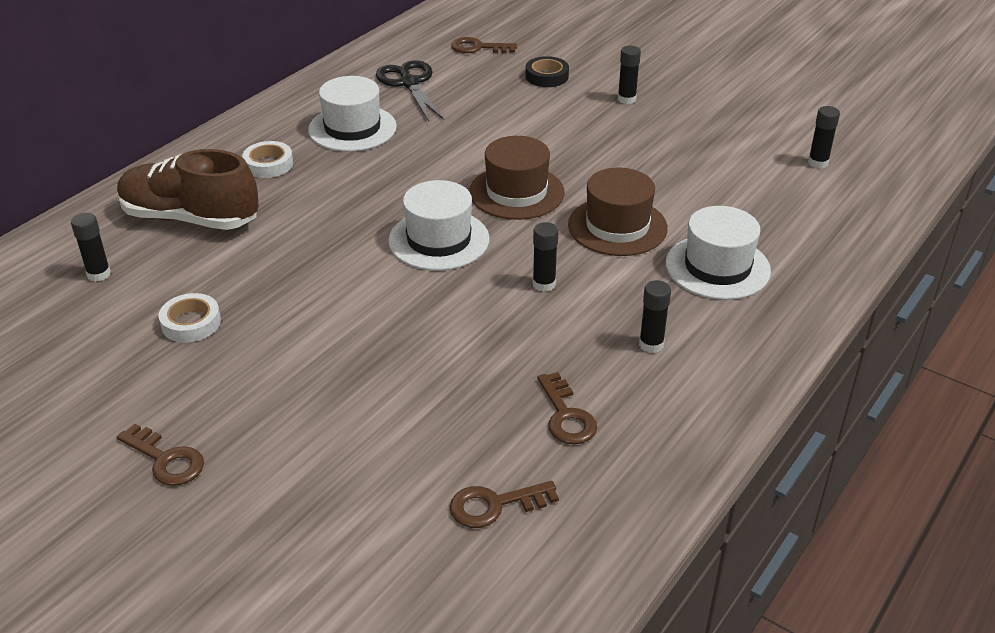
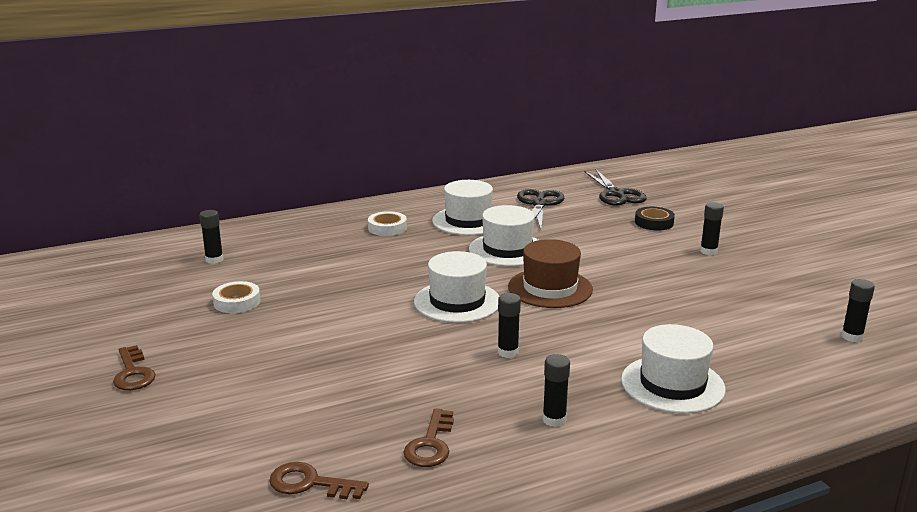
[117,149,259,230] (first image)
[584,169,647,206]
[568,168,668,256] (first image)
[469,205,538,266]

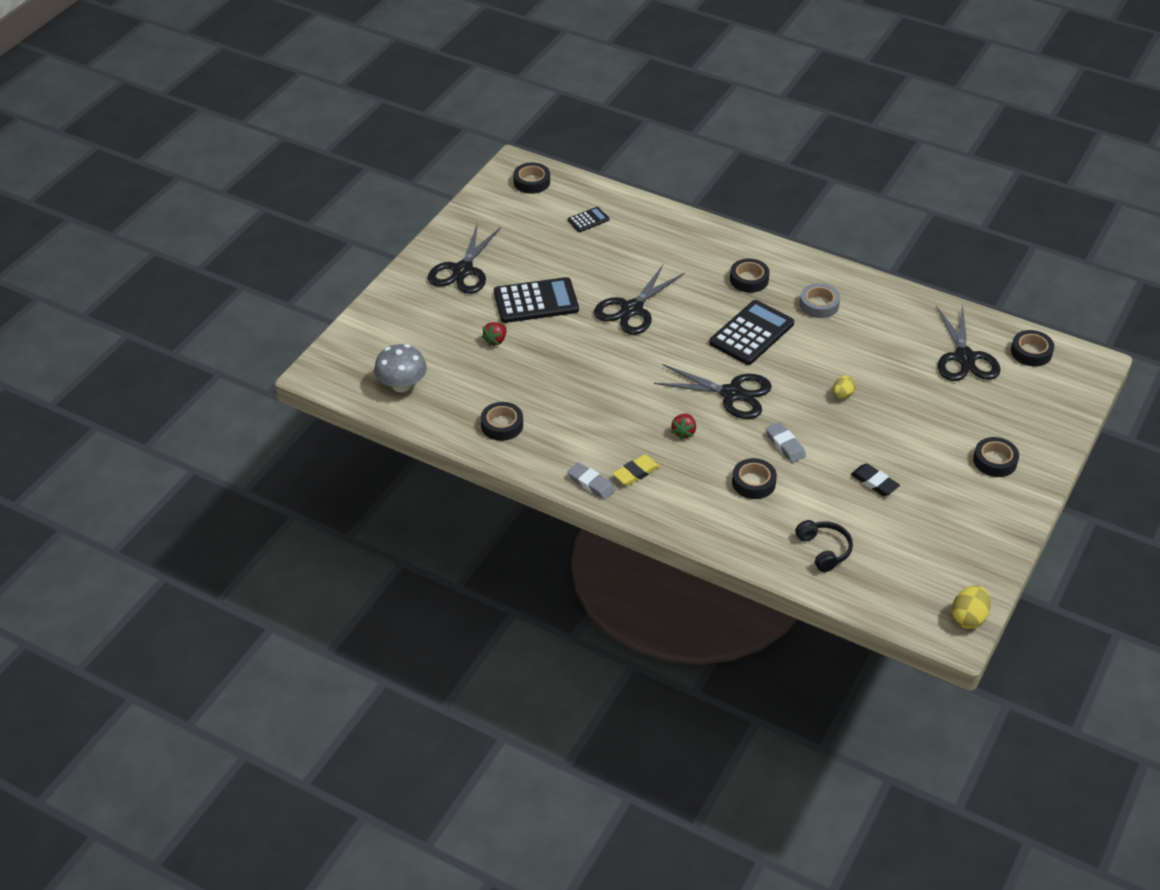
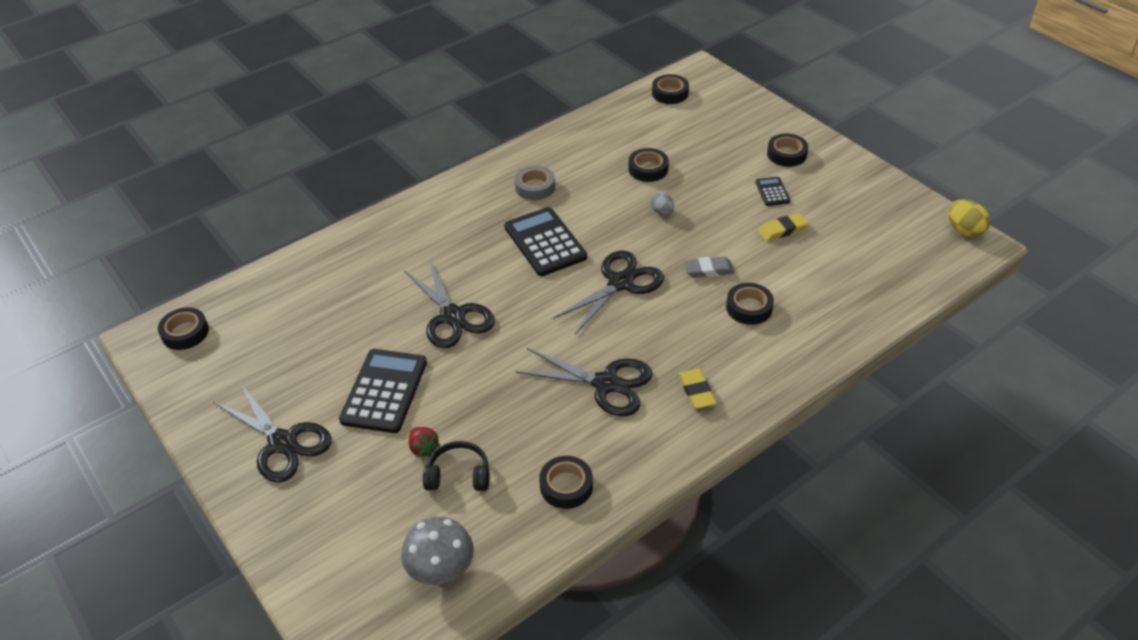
[567,462,616,500] (first image)
[755,177,790,206]
[671,414,696,440] (first image)
[628,148,669,182]
[423,441,490,491]
[650,192,674,215]
[758,213,808,241]
[516,348,653,416]

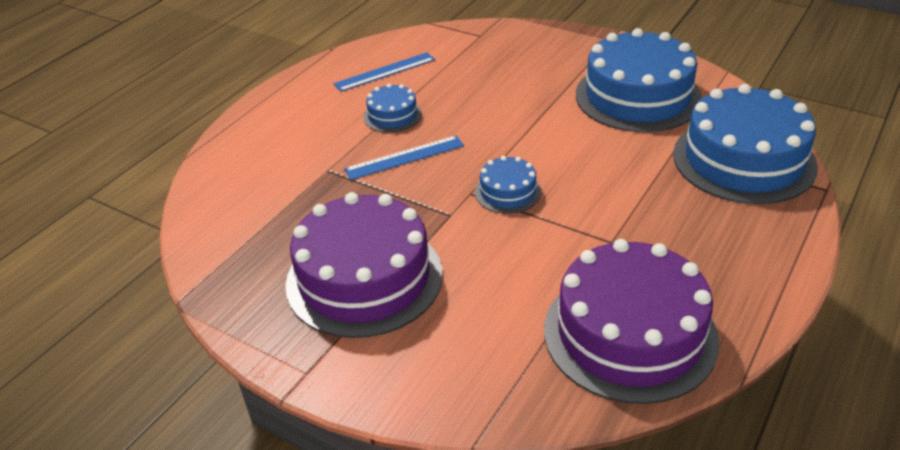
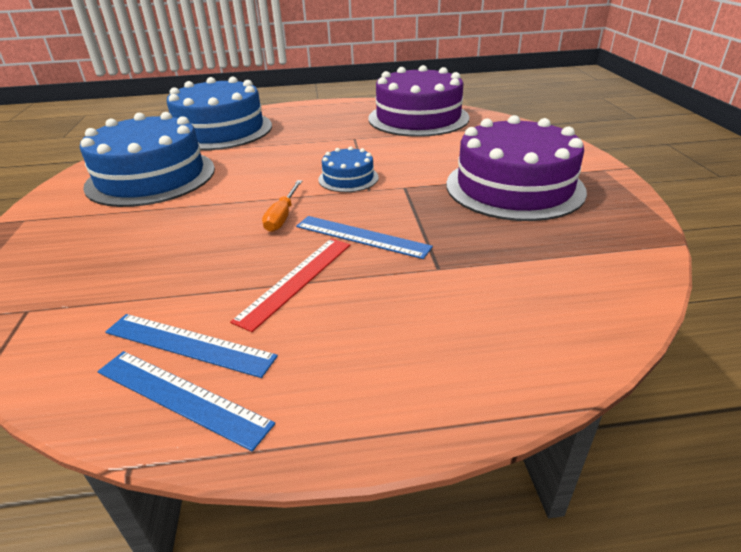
[230,238,350,332]
[97,351,275,451]
[262,180,302,232]

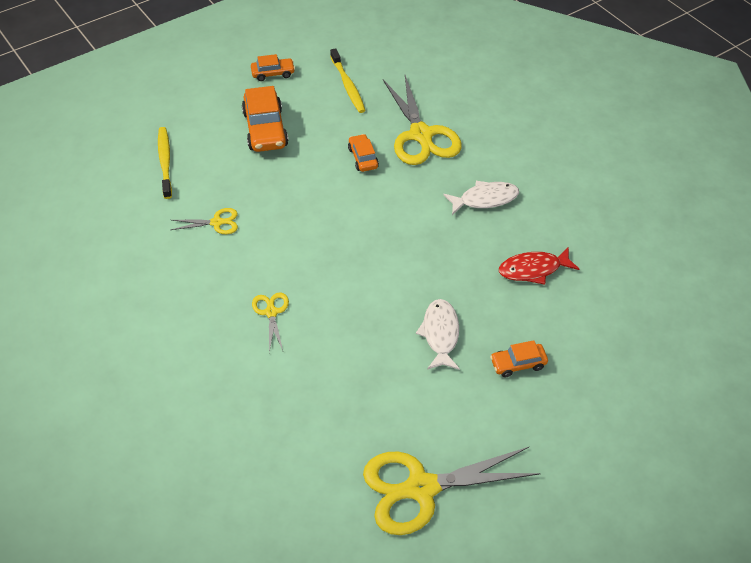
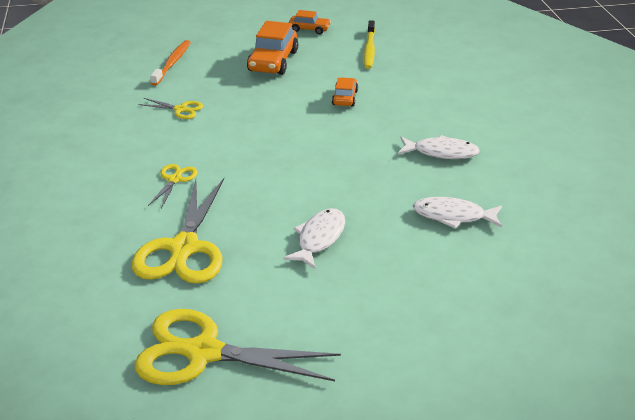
[150,40,191,86]
[131,178,224,284]
[490,340,548,377] (first image)
[413,197,502,229]

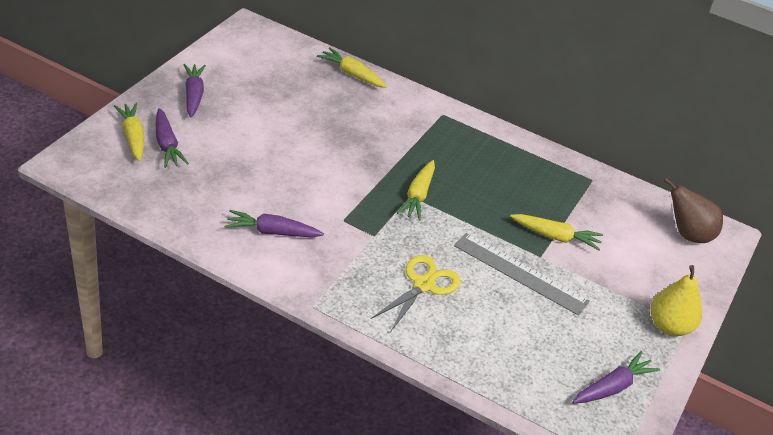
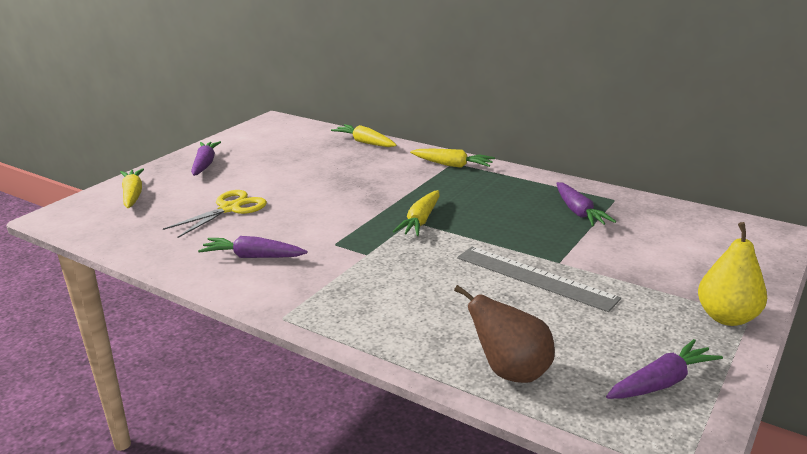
[556,182,616,227]
[163,190,267,238]
[410,149,495,168]
[454,285,555,383]

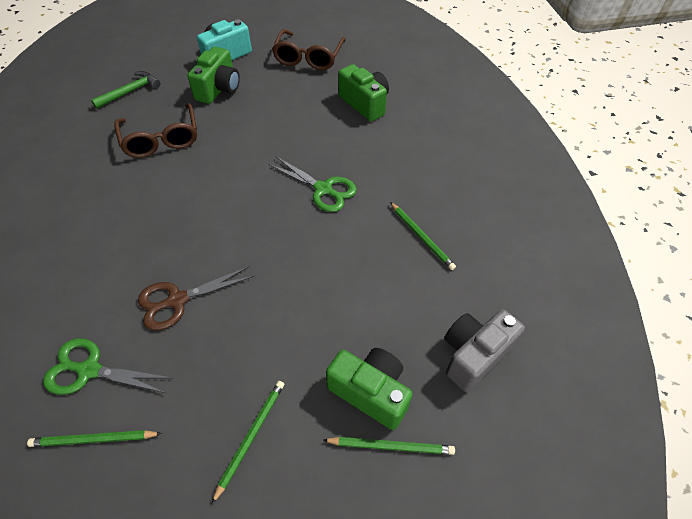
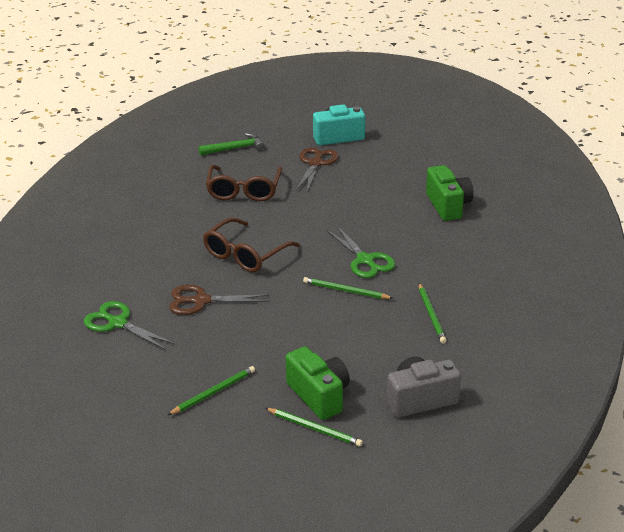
[303,277,393,299]
[296,148,339,192]
[203,217,300,272]

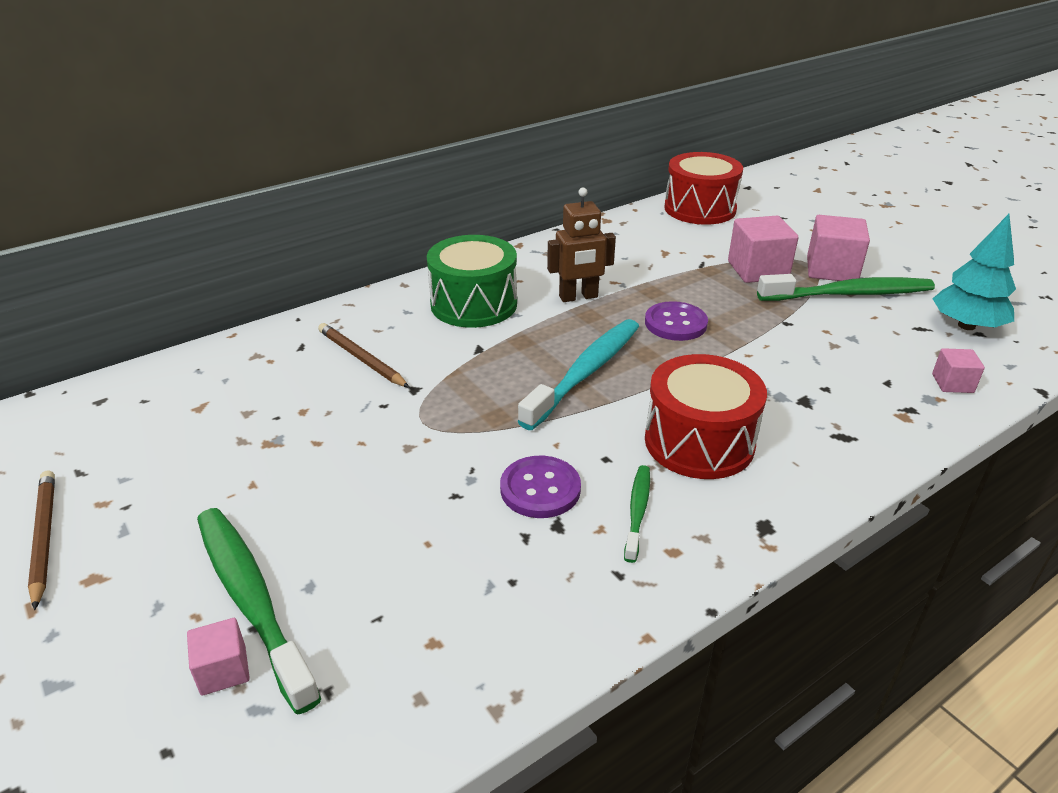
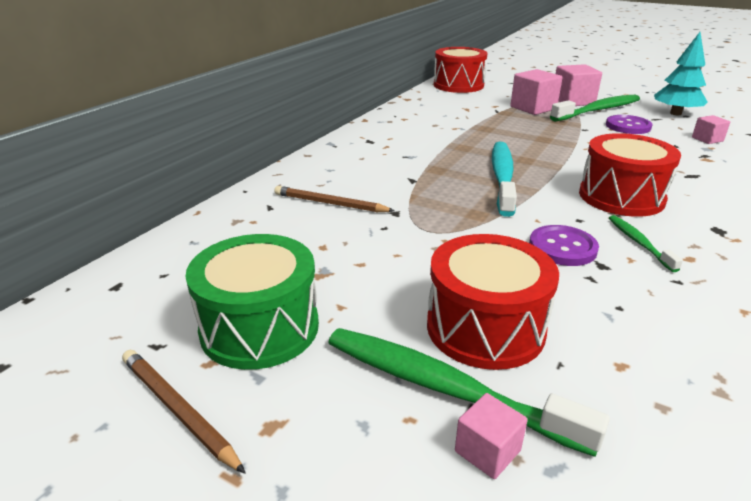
[186,234,319,370]
[547,187,616,302] (first image)
[606,115,653,134]
[427,234,559,370]

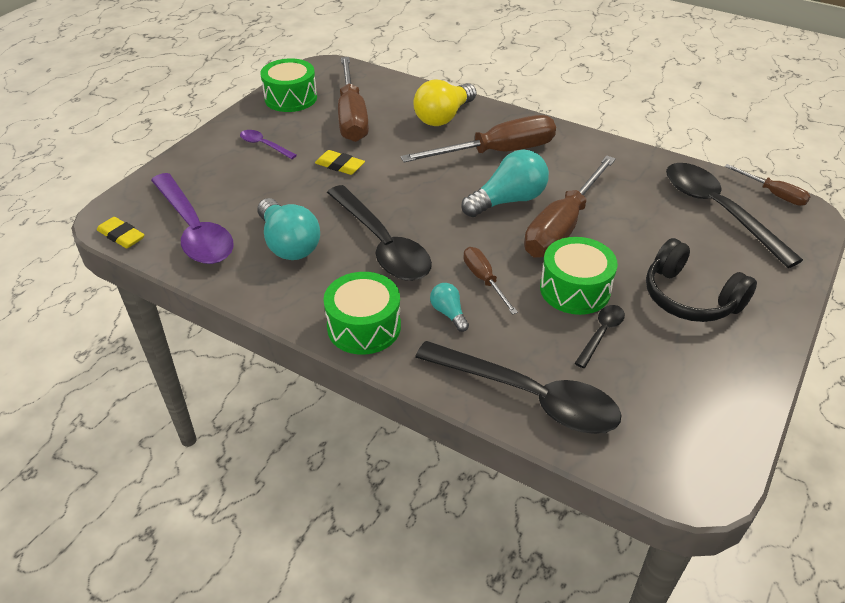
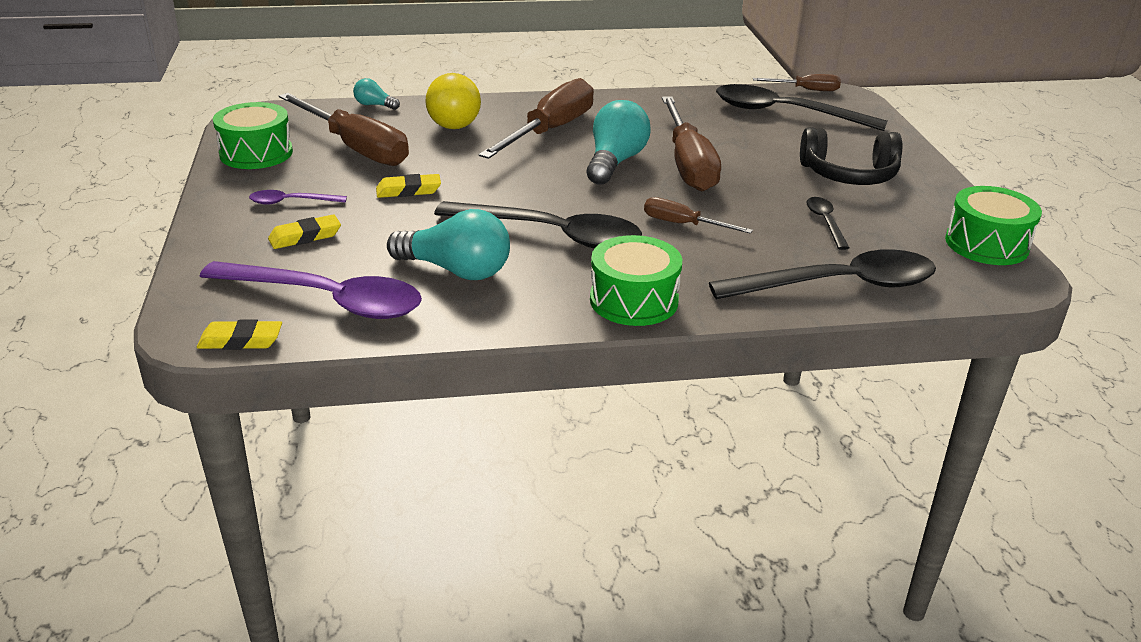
[353,78,400,110]
[945,186,1042,265]
[268,215,341,249]

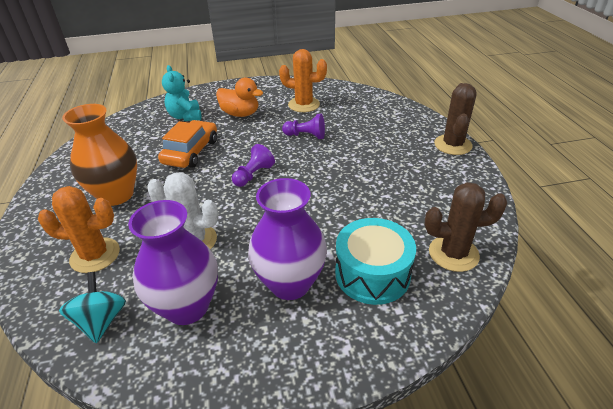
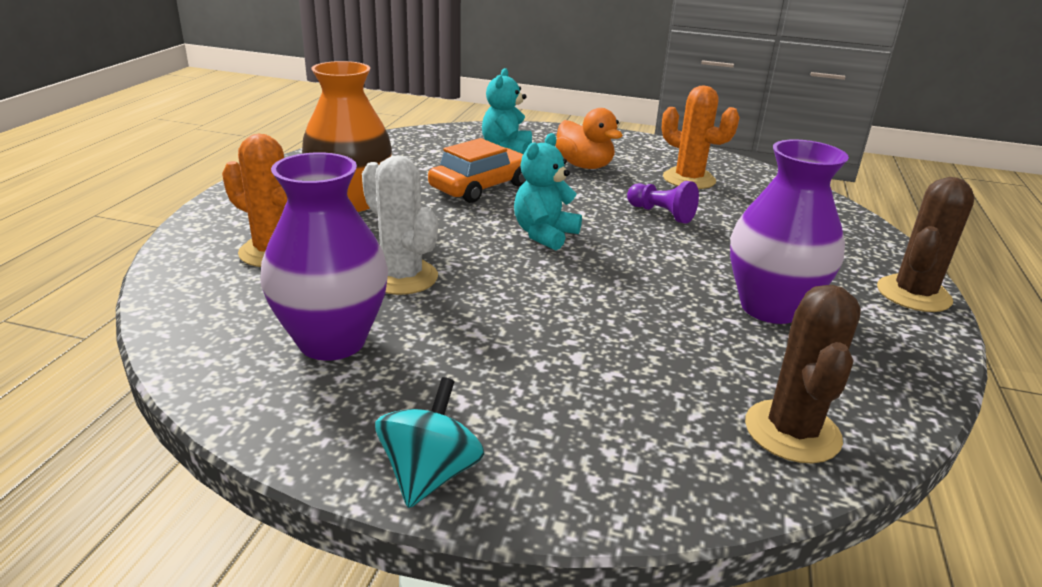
[375,377,484,508]
[514,133,582,251]
[730,139,849,324]
[335,218,416,305] (first image)
[745,285,861,463]

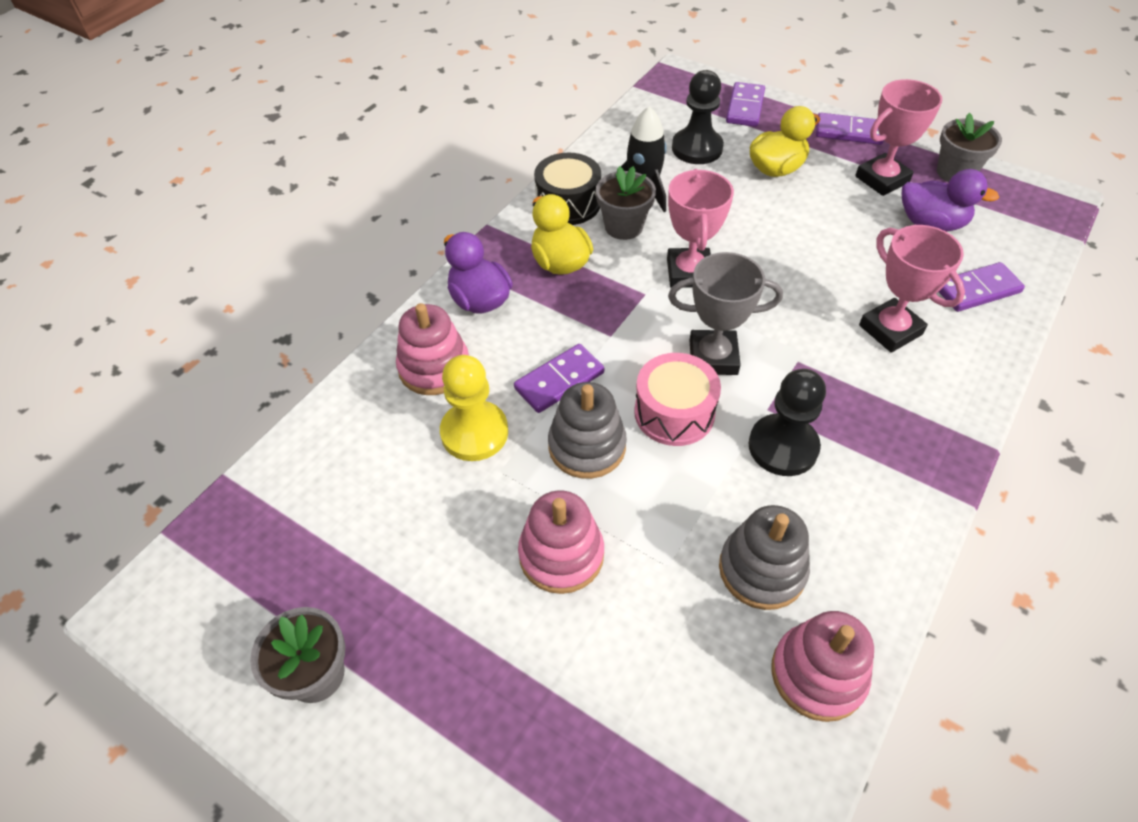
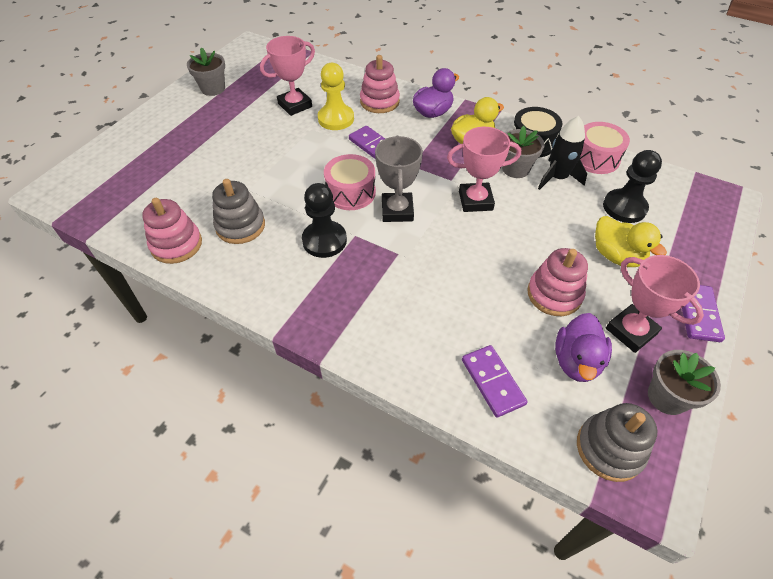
[527,248,588,316]
[577,403,657,482]
[726,82,765,127] (first image)
[260,36,315,116]
[580,122,630,174]

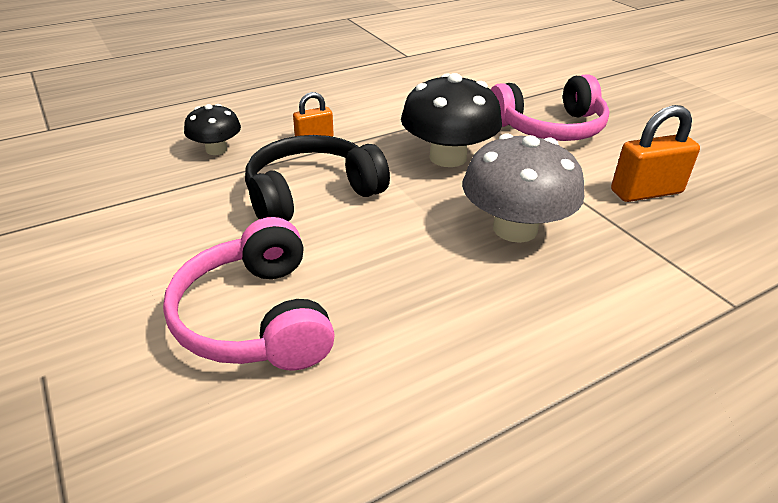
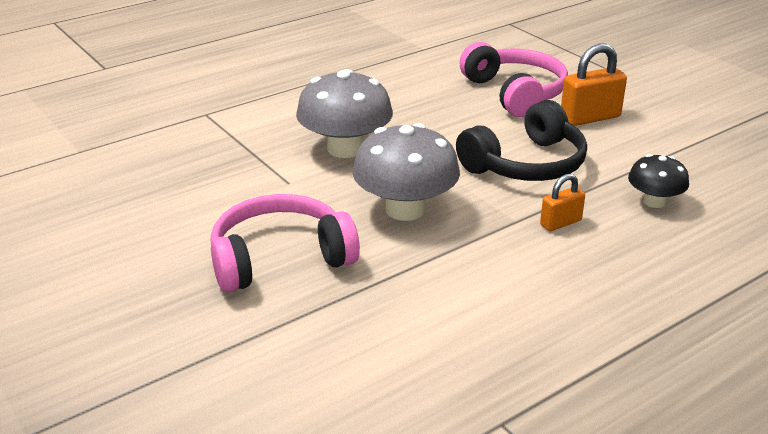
[352,123,460,221]
[561,43,627,126]

